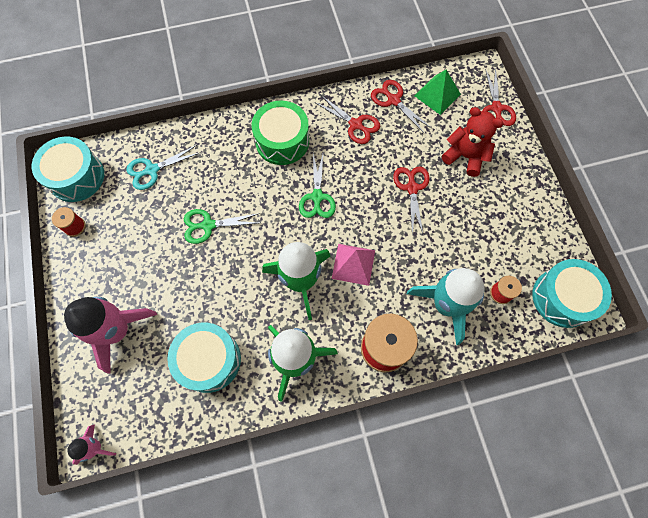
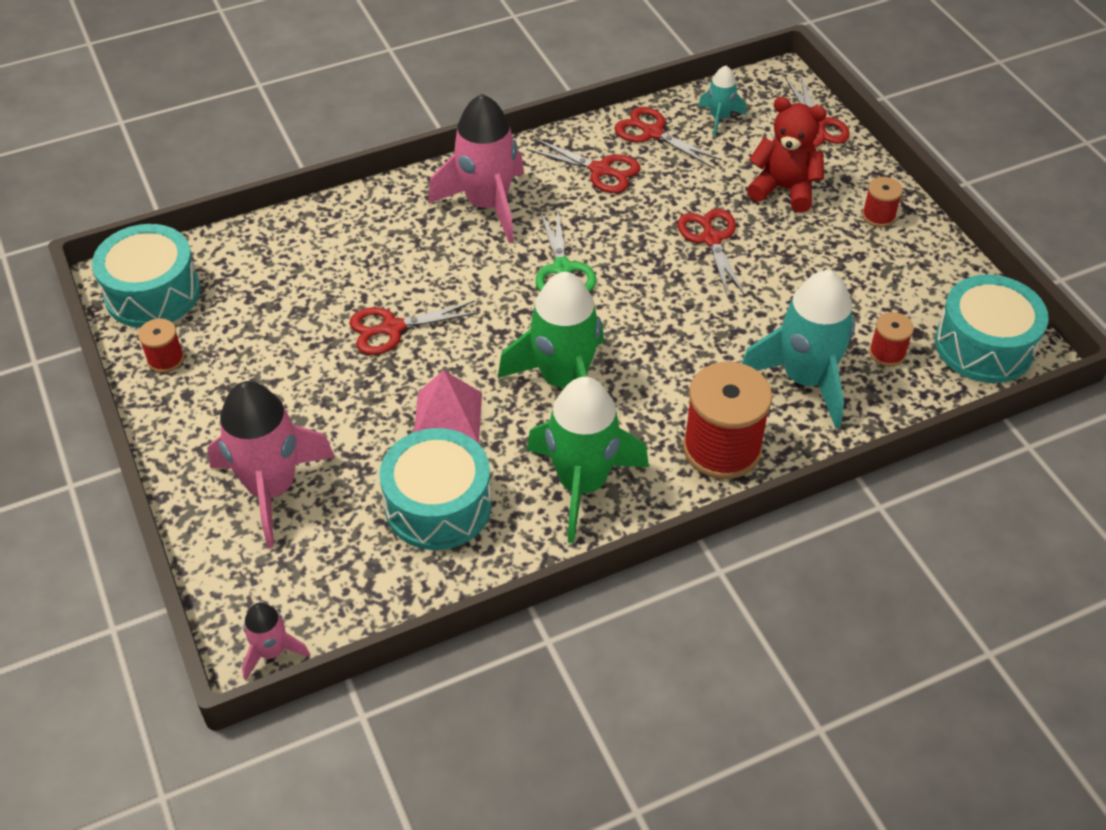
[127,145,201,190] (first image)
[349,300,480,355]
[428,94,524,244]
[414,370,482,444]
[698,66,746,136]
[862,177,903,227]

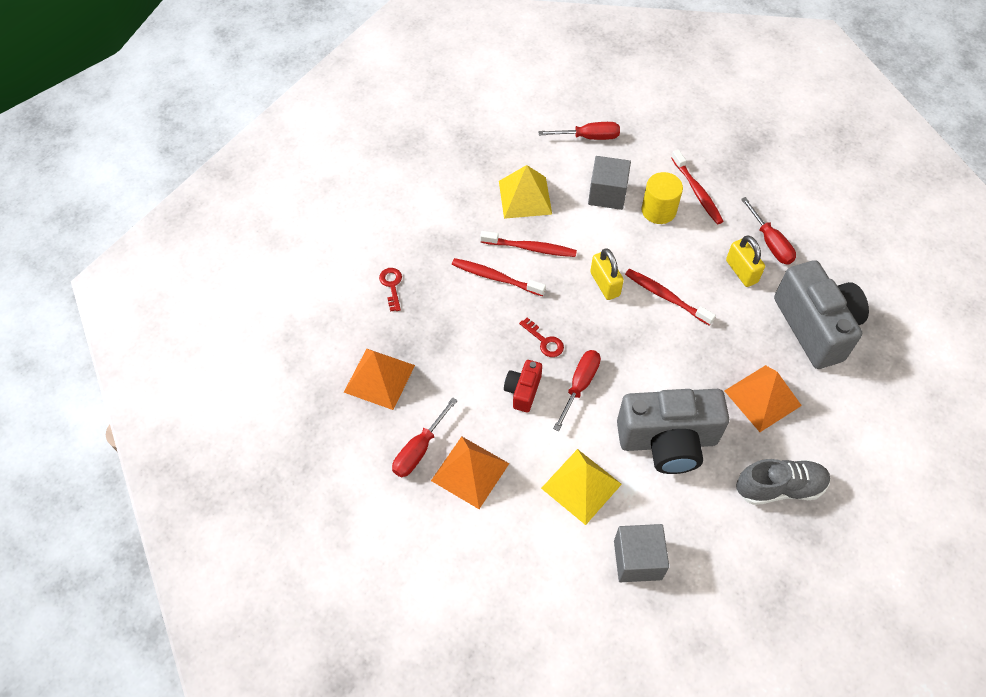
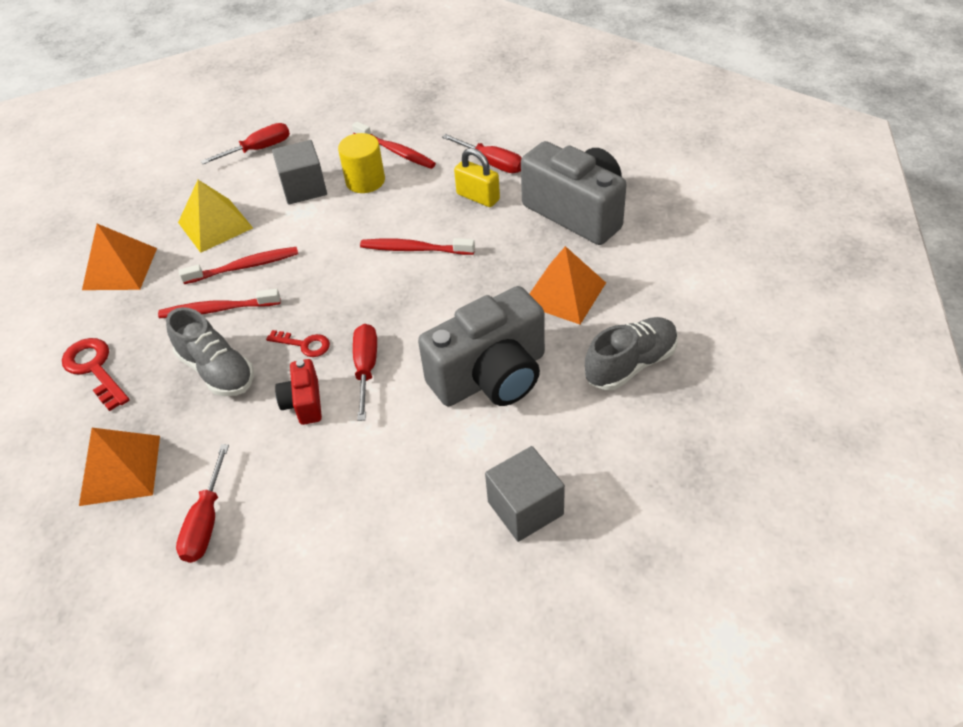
[62,338,129,411]
[82,224,157,290]
[541,449,622,525] (first image)
[590,248,624,300] (first image)
[166,307,254,396]

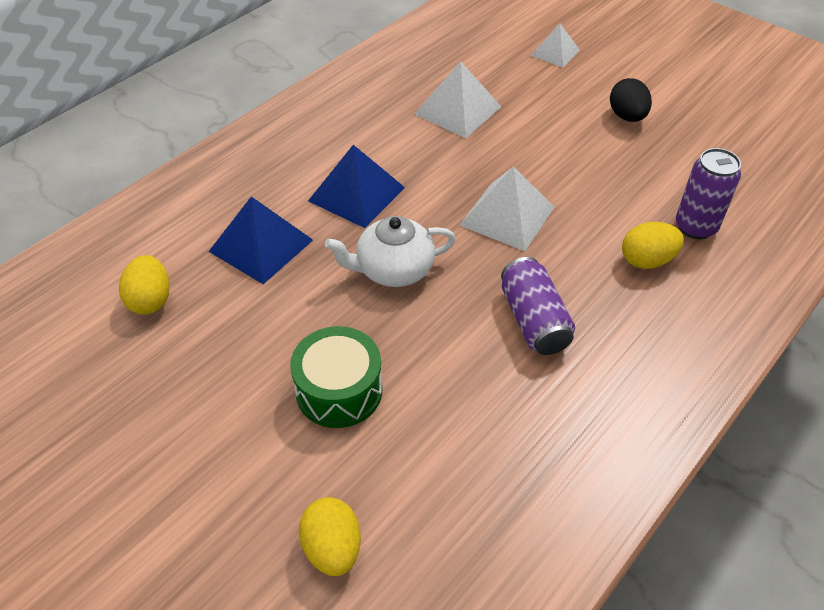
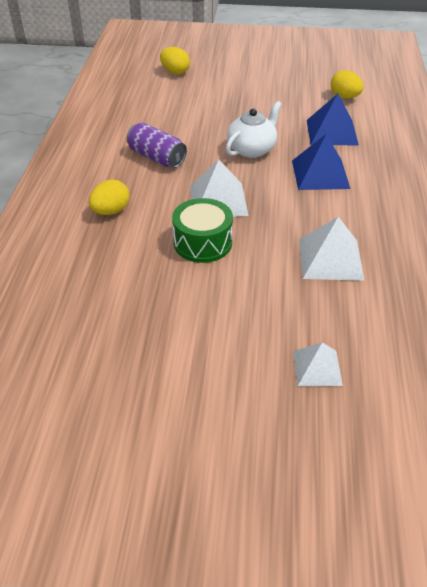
[172,198,233,263]
[610,78,652,122] (first image)
[676,148,741,239] (first image)

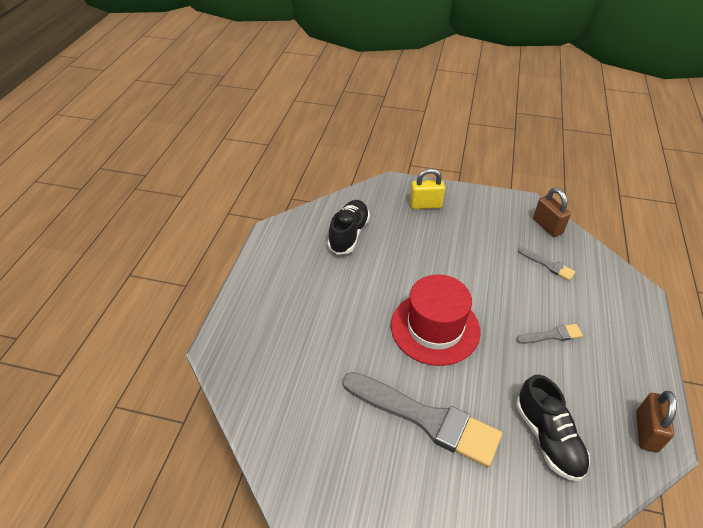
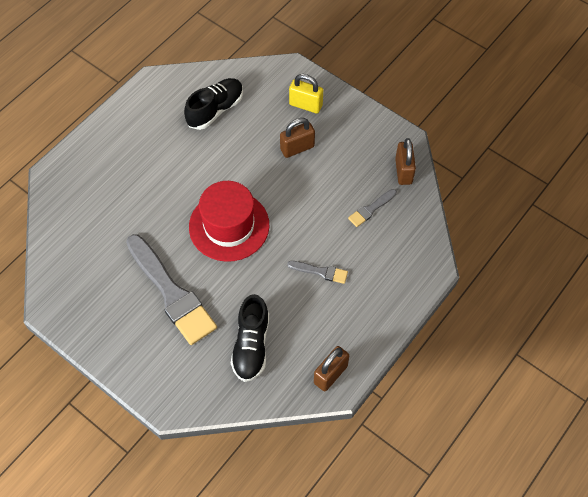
[348,189,397,227]
[280,118,315,158]

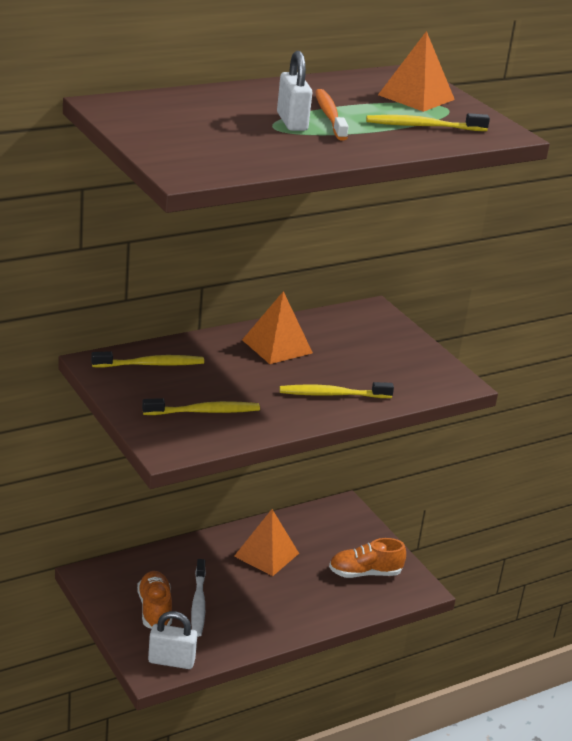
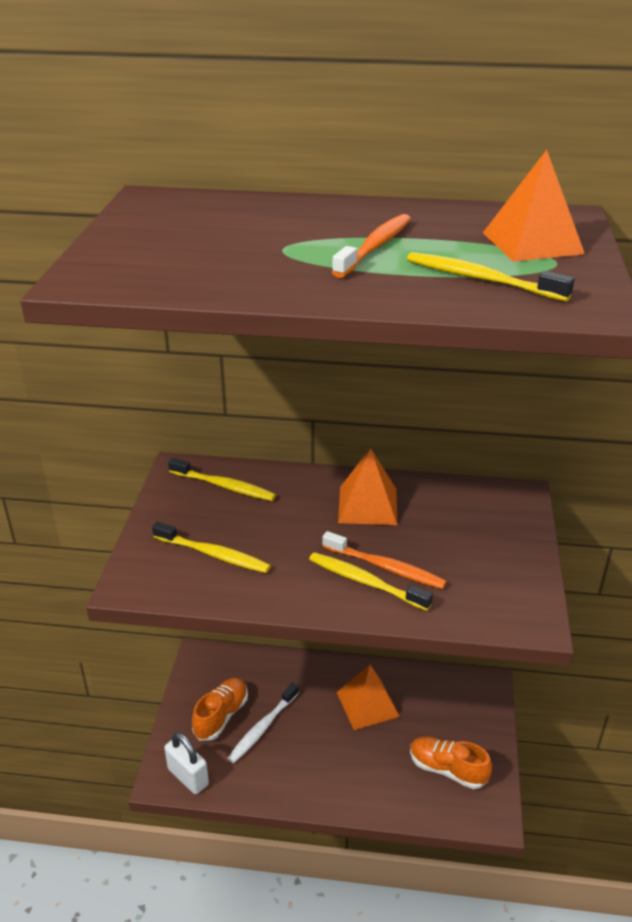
[277,51,312,131] (first image)
[322,531,447,589]

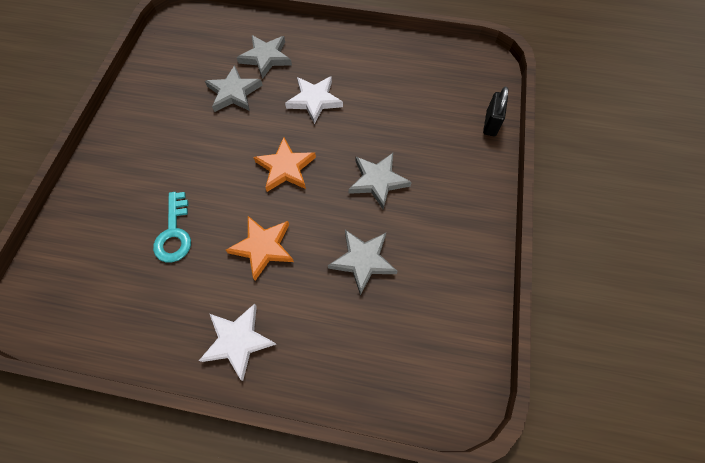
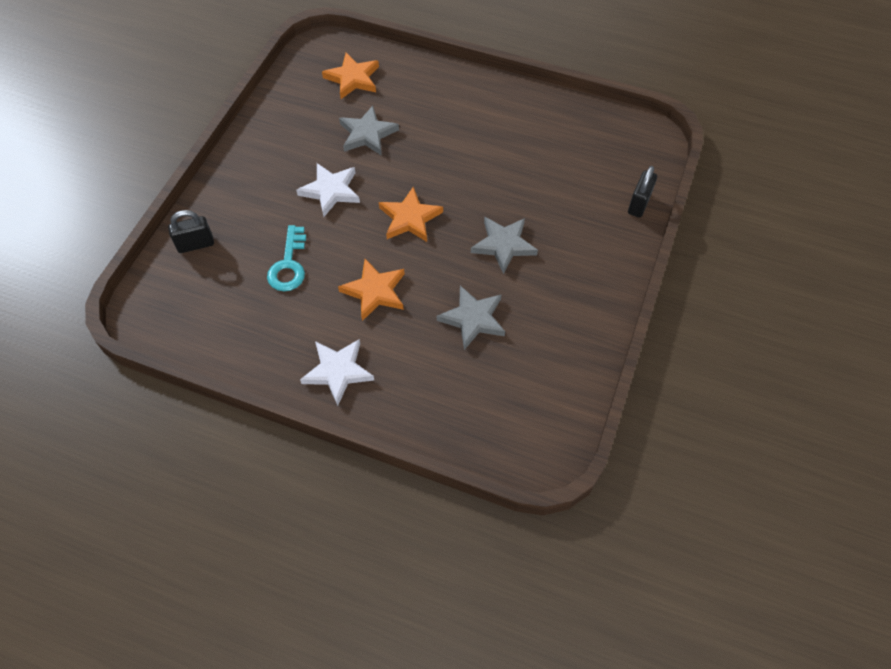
[237,35,292,79] (first image)
[296,163,360,217]
[168,210,214,253]
[322,53,379,99]

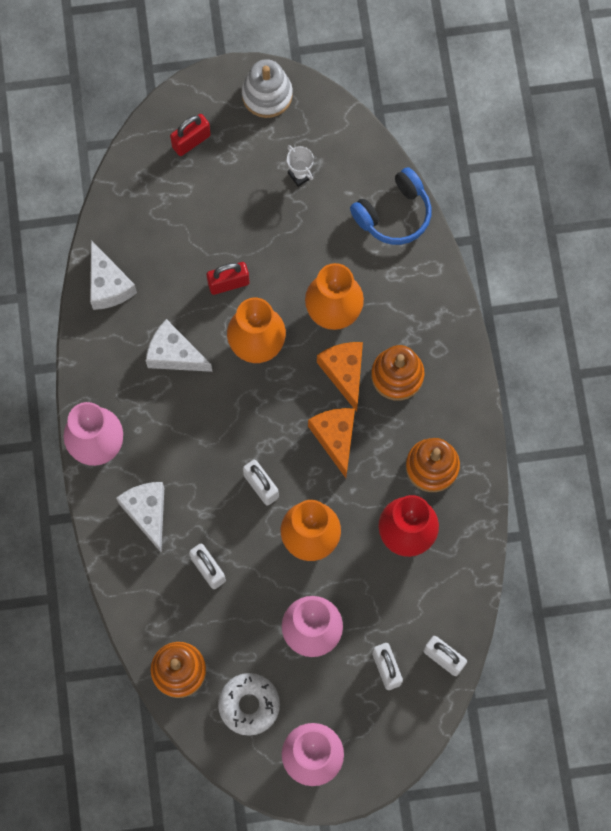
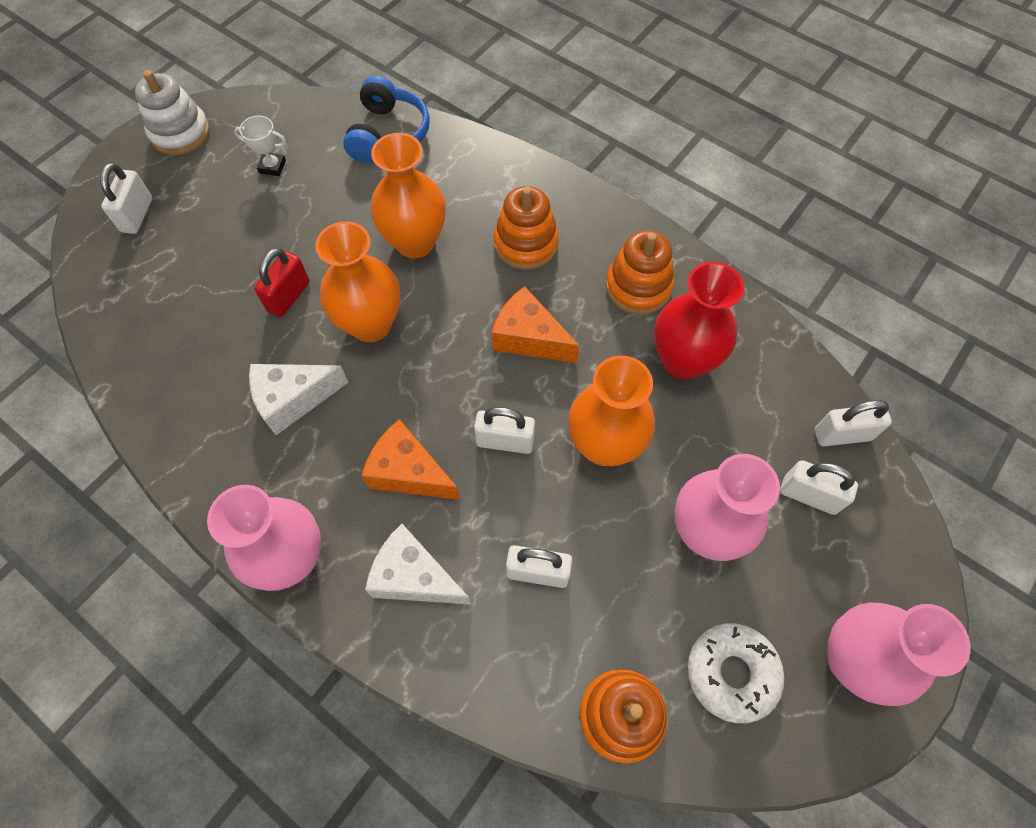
[90,240,137,310] (first image)
[100,163,152,234]
[362,419,460,500]

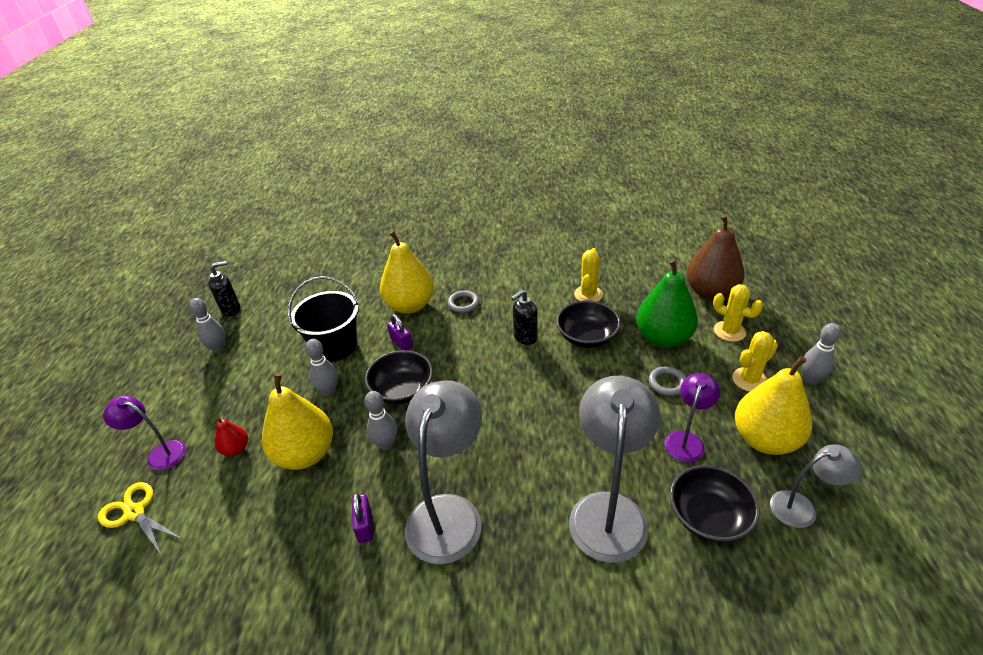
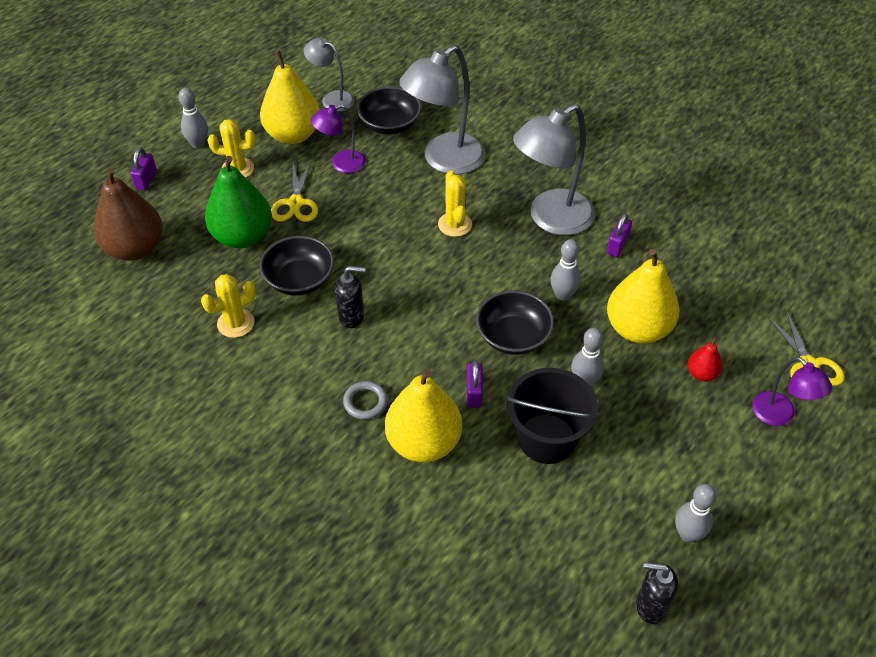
[271,161,318,222]
[438,170,472,237]
[131,147,157,190]

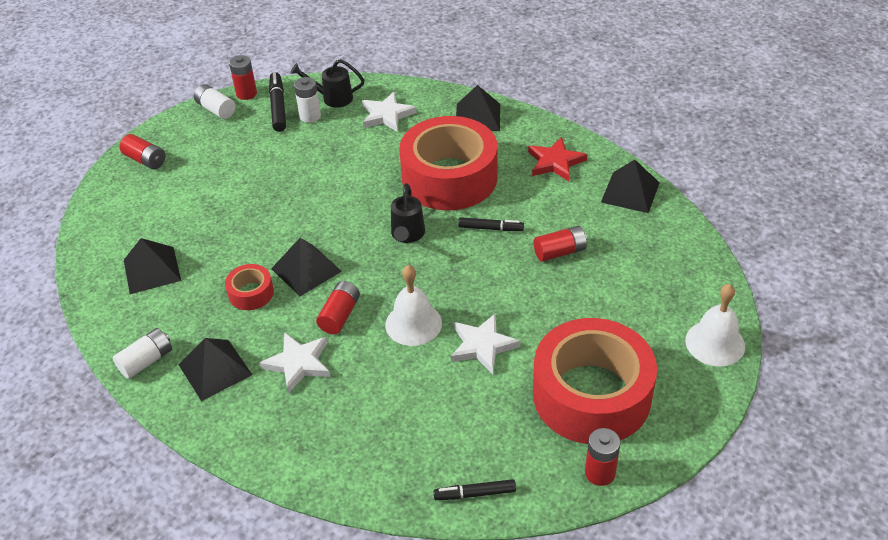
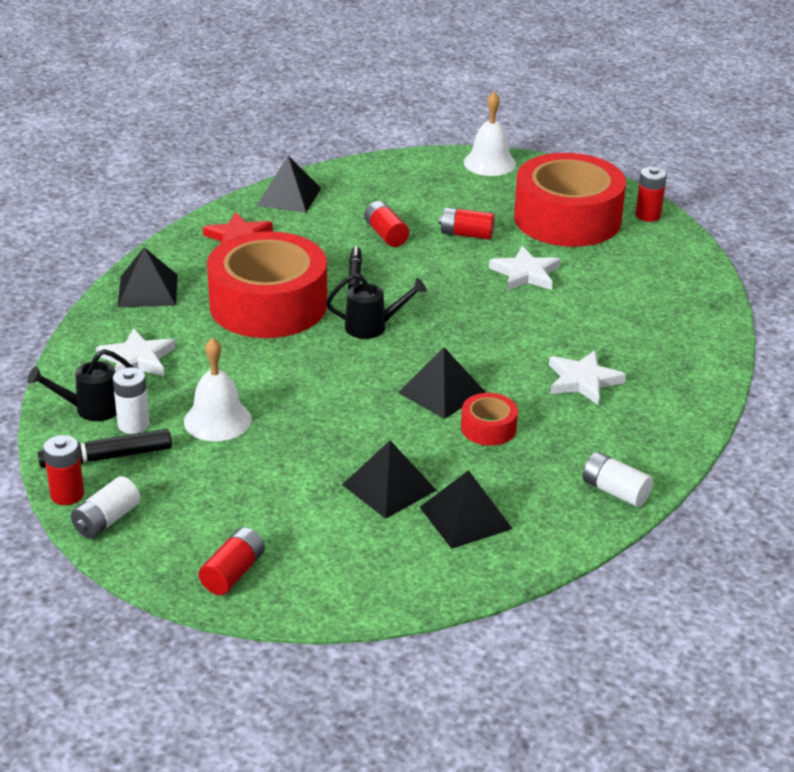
[342,441,437,519]
[27,349,134,421]
[439,207,495,240]
[184,337,252,441]
[433,479,516,500] (first image)

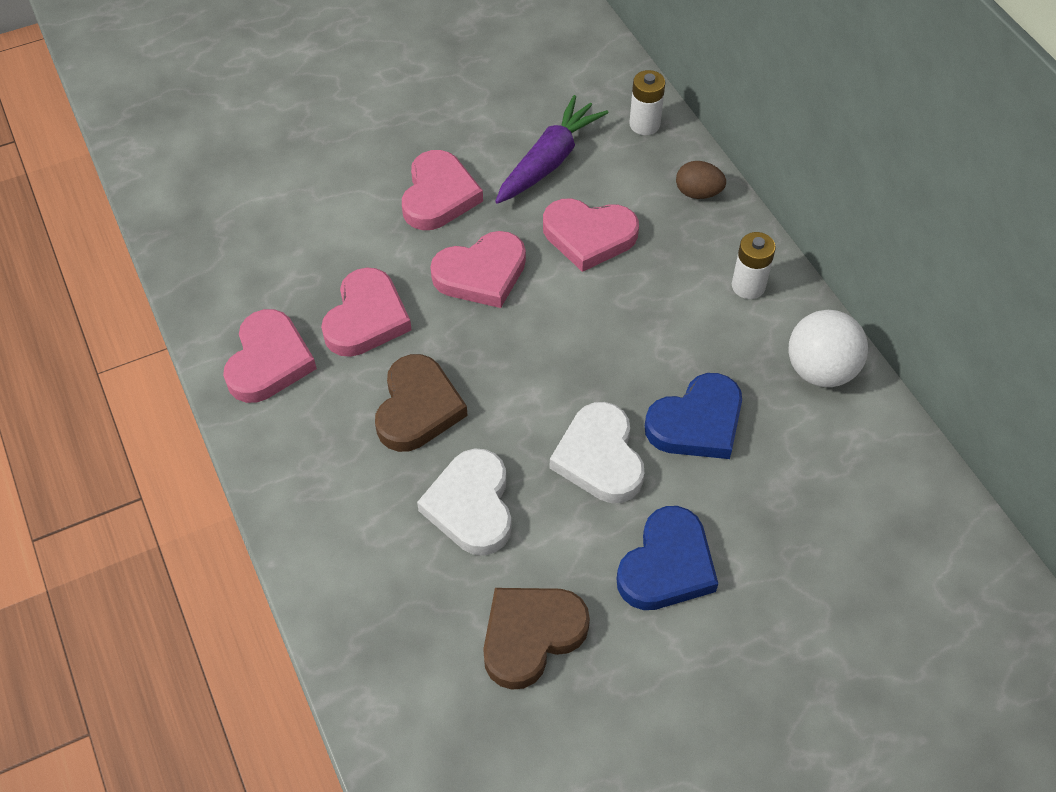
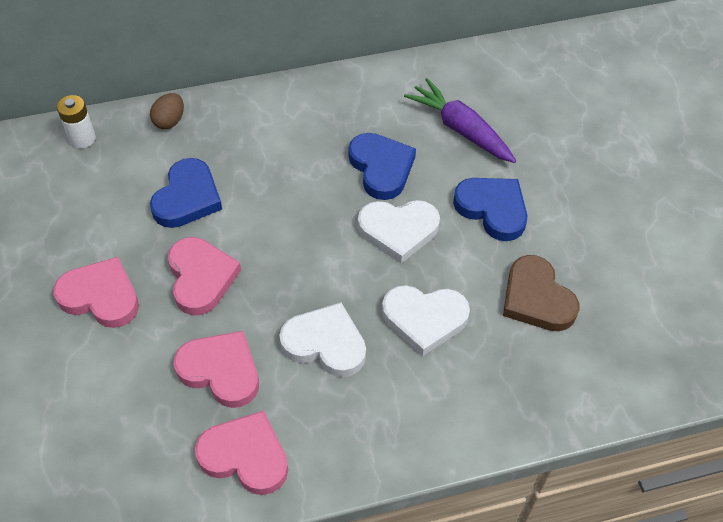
[279,303,366,377]
[404,78,516,163]
[150,158,222,228]
[732,232,776,299] (first image)
[788,310,868,387] (first image)

